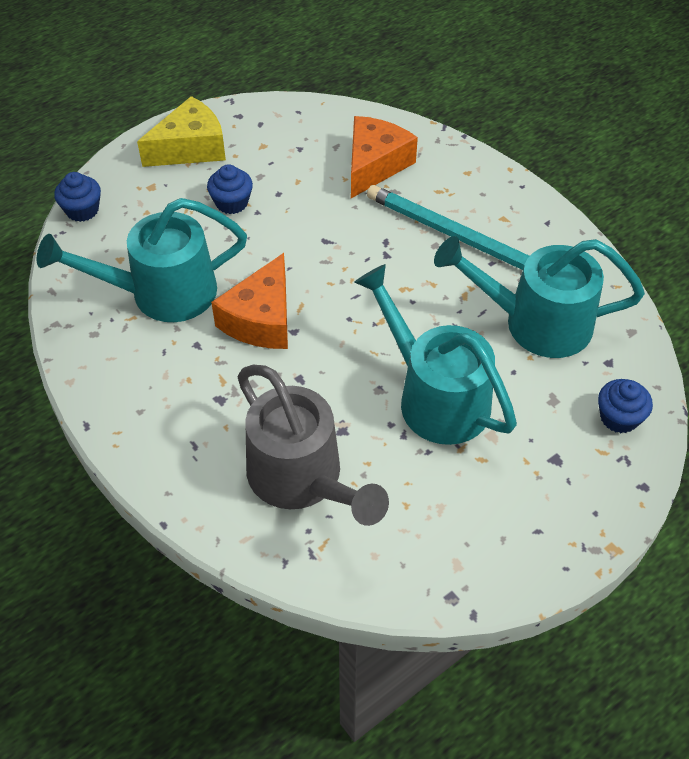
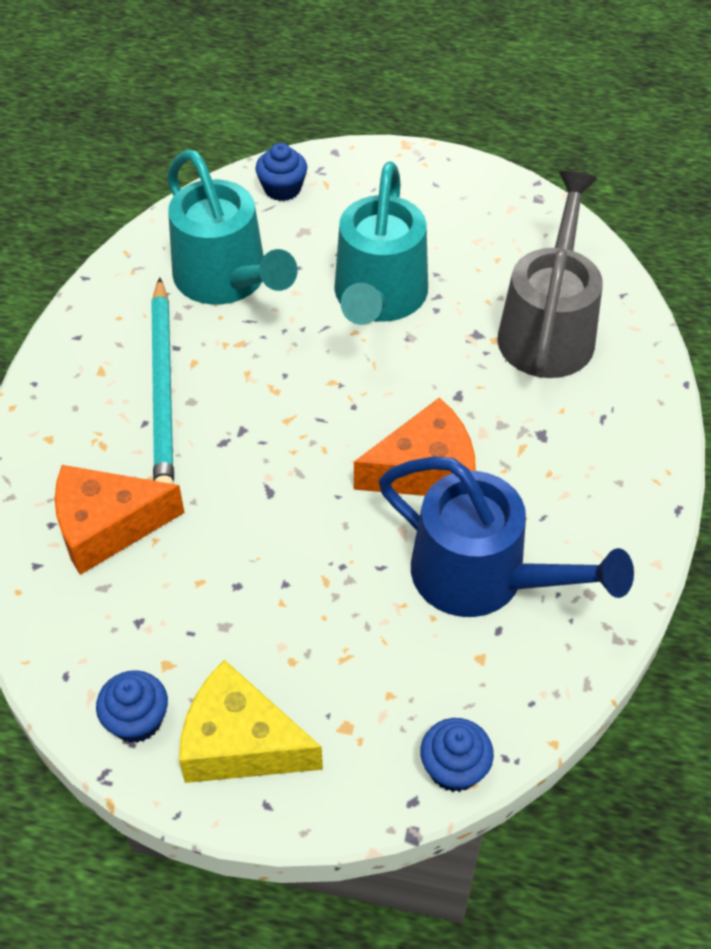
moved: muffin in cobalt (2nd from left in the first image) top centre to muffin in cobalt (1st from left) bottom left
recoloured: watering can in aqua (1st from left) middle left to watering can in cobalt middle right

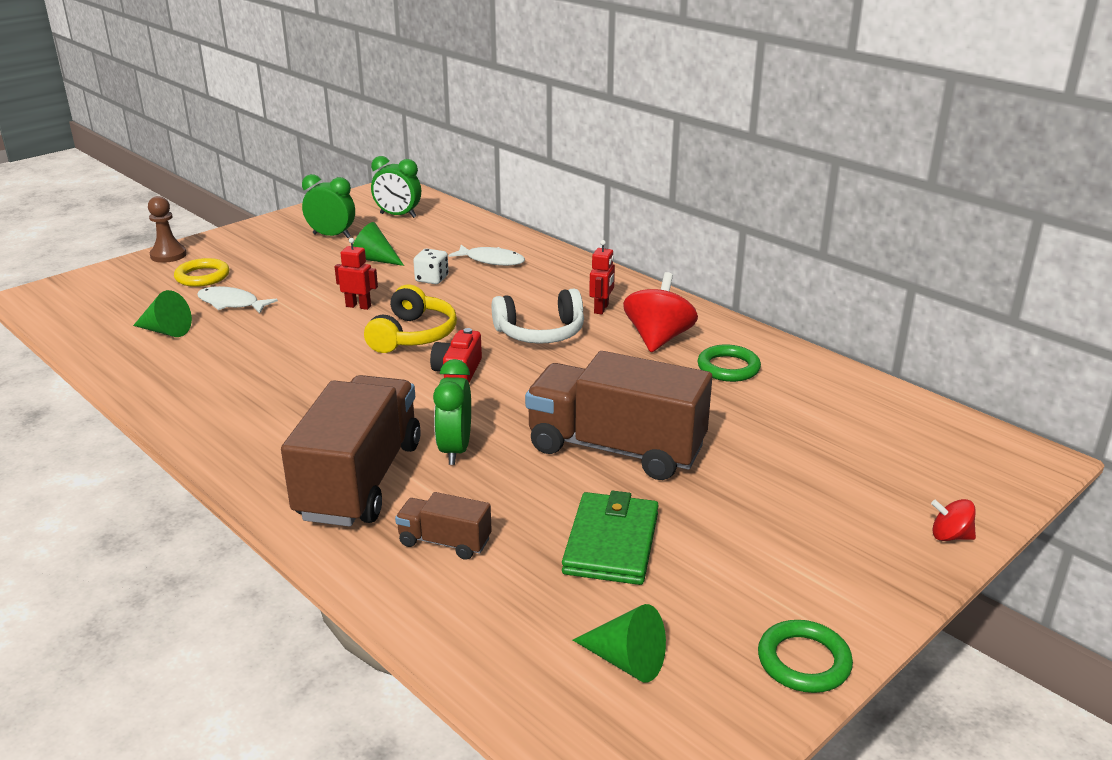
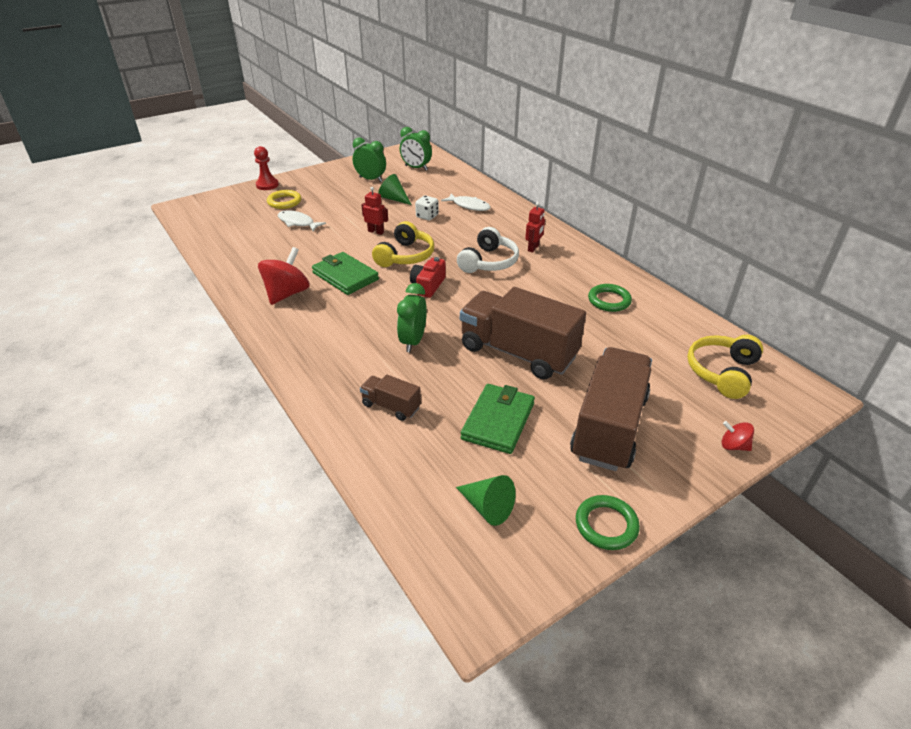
removed: cone shape in green (1st from left) middle left
added: wallet in green (1st from left) centre; headset in bright yellow (2nd from left) middle right
moved: truck in russet (1st from left in the first image) middle left to truck in russet (3rd from left) middle right; whirligig in red (1st from left) centre to middle left
recoloured: game pawn in russet top left to game pawn in red top left
turned: headset in white centre = centre 60 degrees counterclockwise

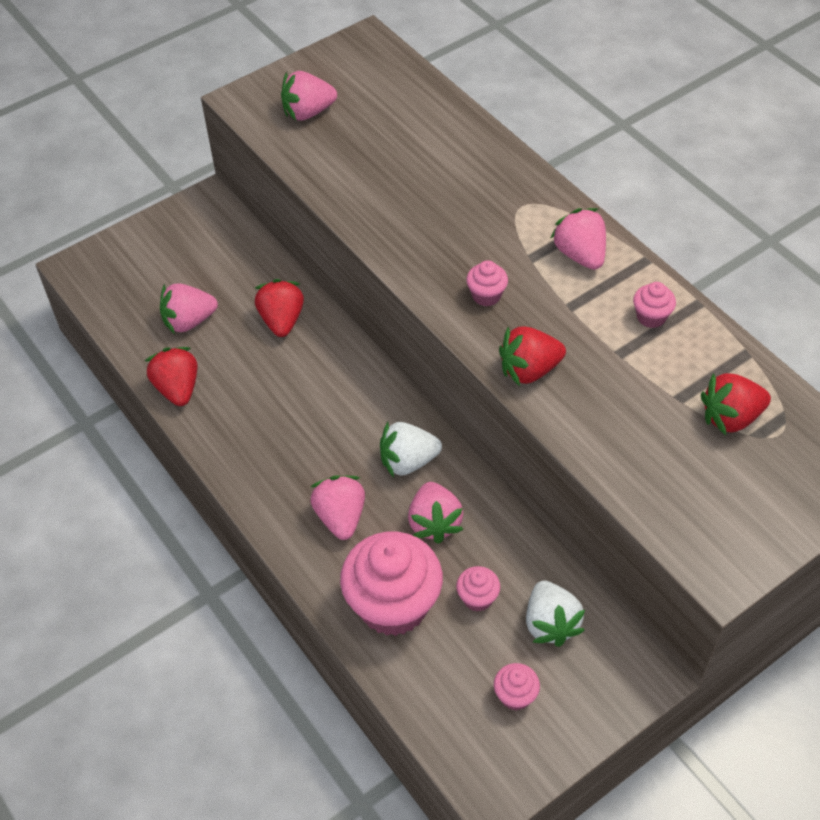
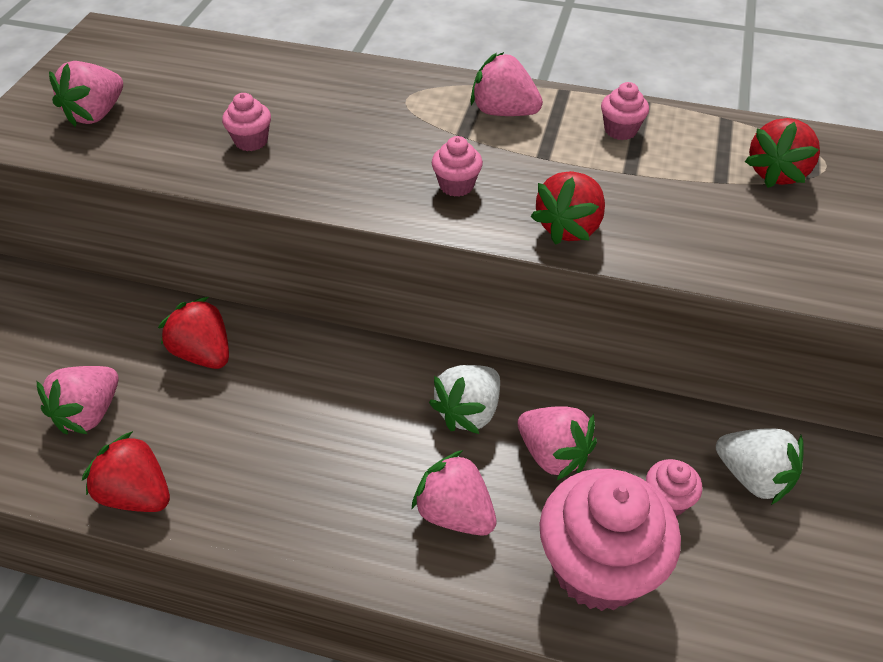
moved: muffin in pink (4th from left in the first image) bottom centre to muffin in pink (1st from left) top left

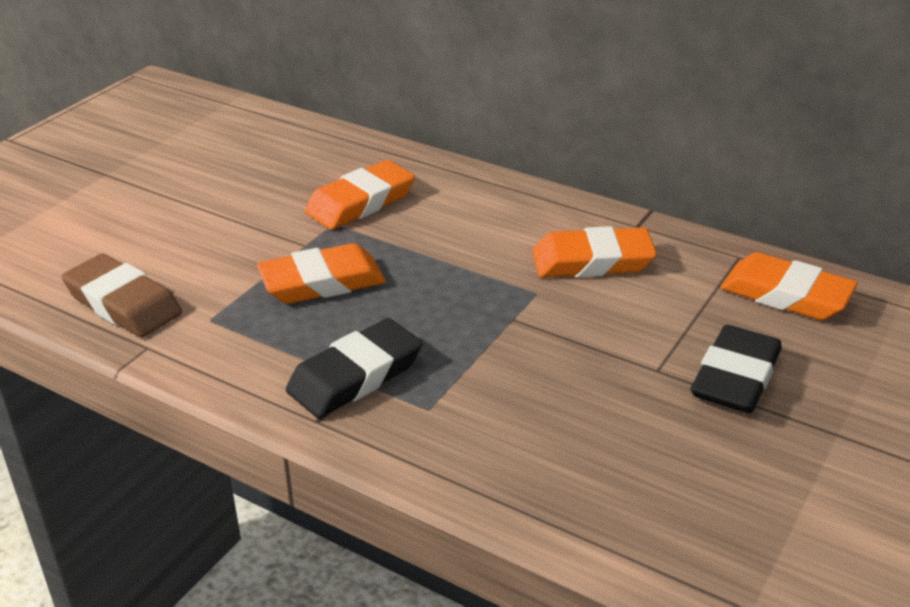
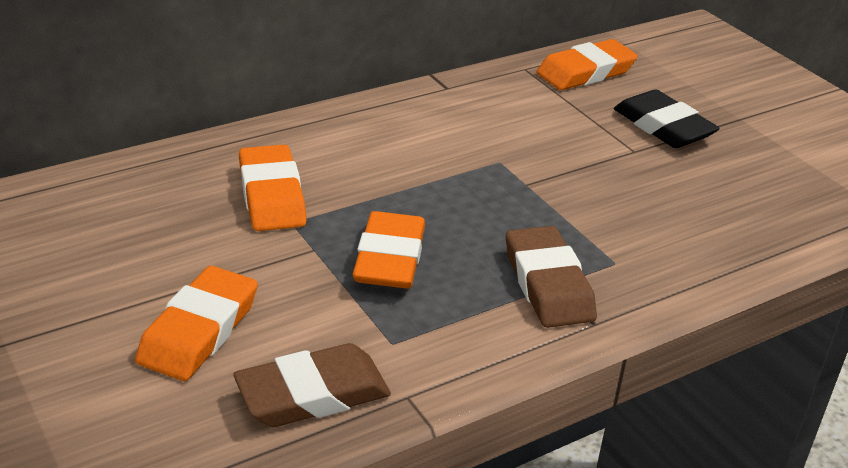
moved: pencil eraser in orange-coloured (3rd from left in the first image) centre to pencil eraser in orange-coloured (1st from left) bottom left
recoloured: pencil eraser in ebony (1st from left) centre to pencil eraser in russet (2nd from left) centre

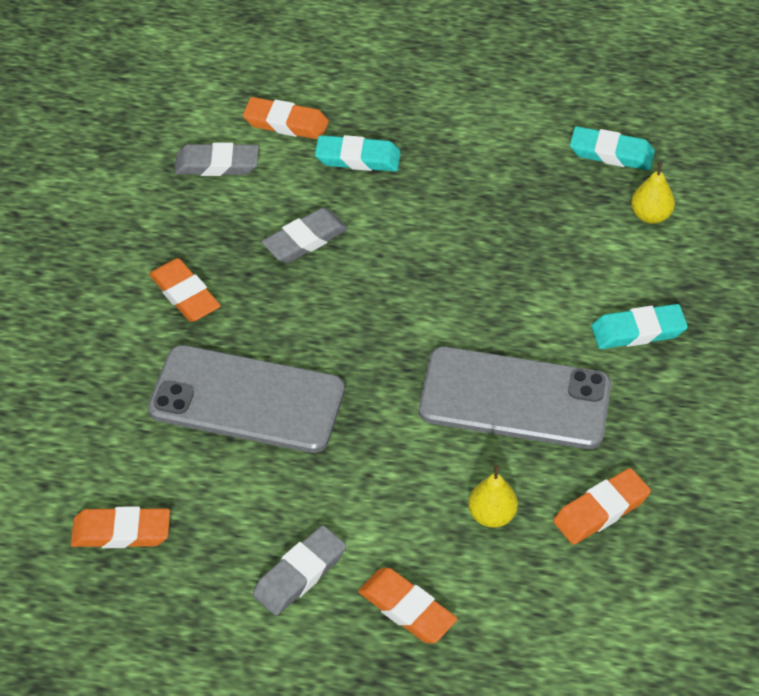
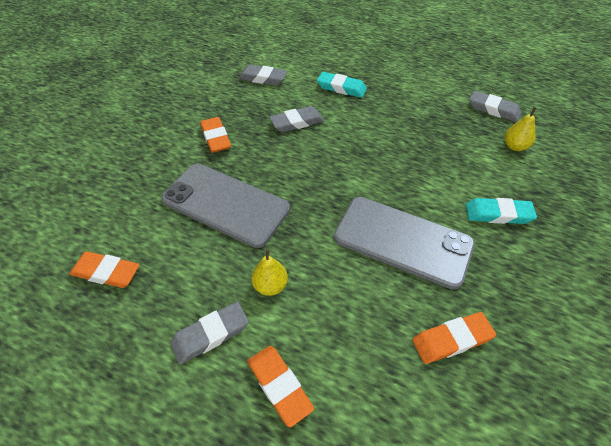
removed: pencil eraser in orange-coloured (3rd from left) top centre
moved: pear in bright yellow (1st from left) bottom centre to centre
recoloured: pencil eraser in aqua (2nd from left) top right to pencil eraser in grey (4th from left) top right

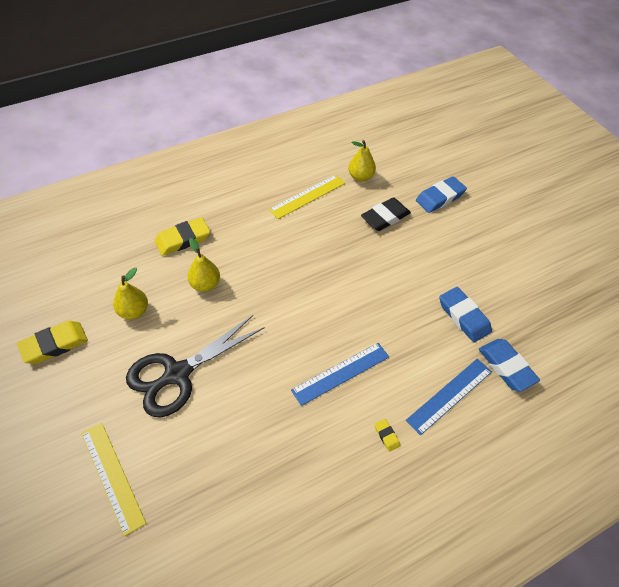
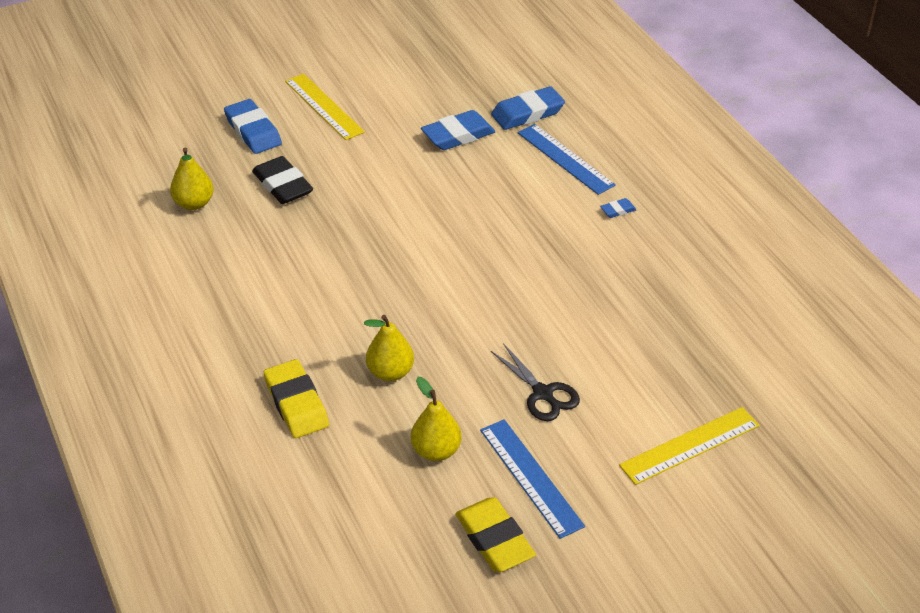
moved: measuring stick in bright yellow (2nd from left in the first image) centre to measuring stick in bright yellow (1st from left) top centre; measuring stick in cobalt (1st from left) centre to bottom centre
recoloured: pencil eraser in bright yellow (3rd from left) bottom centre to pencil eraser in cobalt (4th from left) middle right
resized: scissors in ebony middle left = centre x0.55

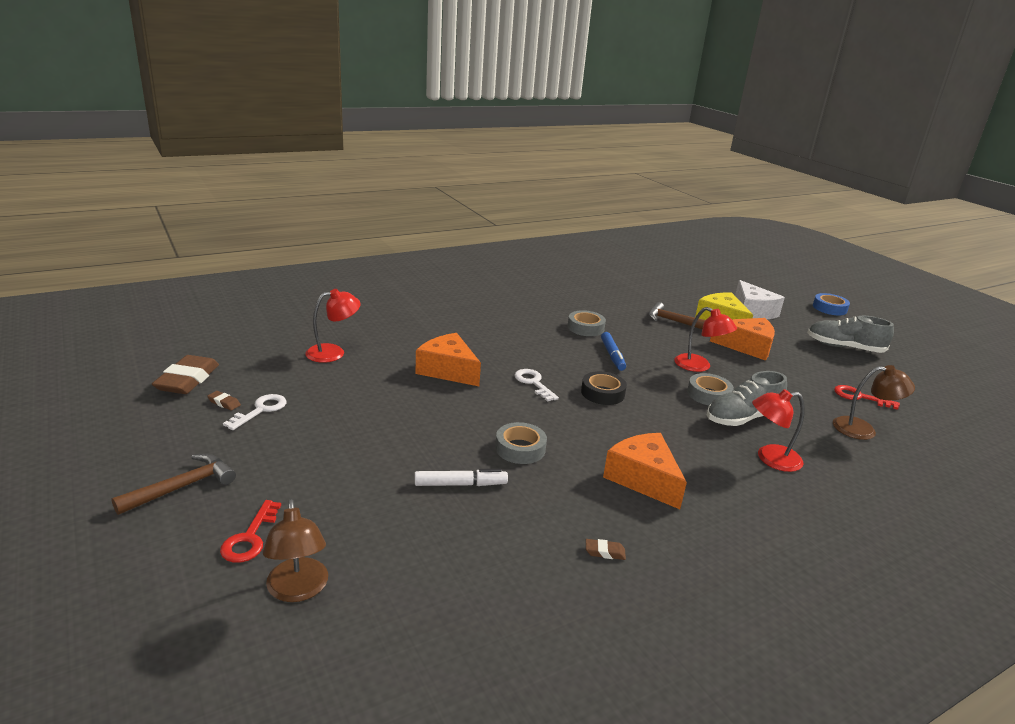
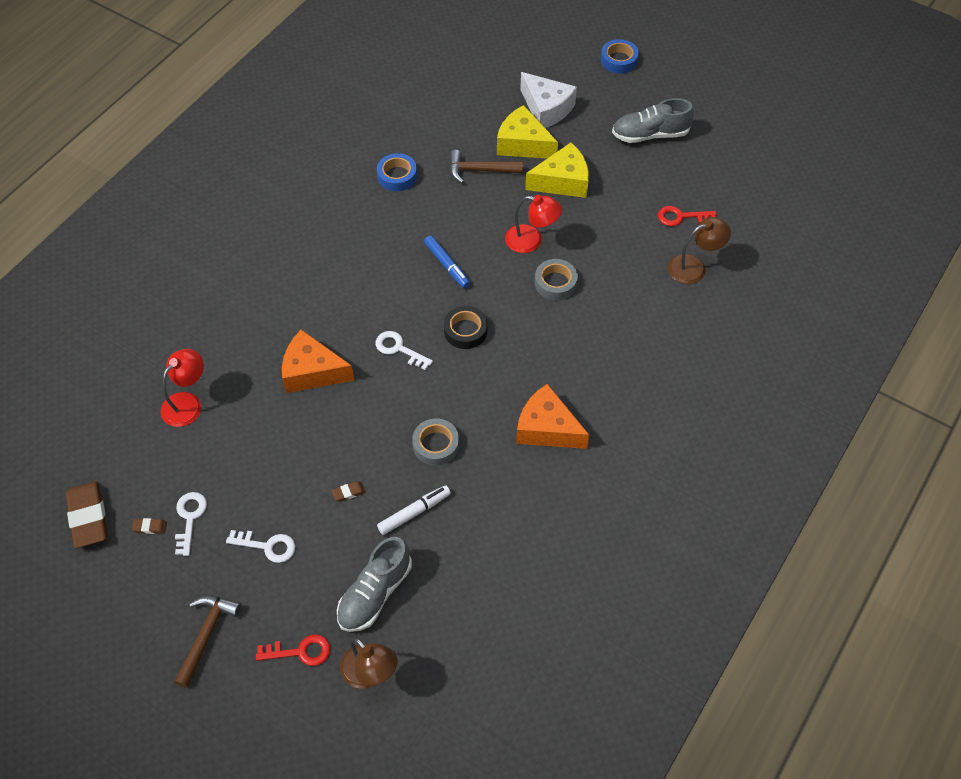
removed: sticky tape in grey (2nd from left) centre; lamp in red (3rd from left) middle right
added: latchkey in white (2nd from left) bottom left; sticky tape in cobalt (1st from left) top centre
moved: pencil eraser in russet (3rd from left) bottom centre to centre; shoe in grey (1st from left) middle right to bottom centre
recoloured: piece of cheese in orange-coloured (3rd from left) middle right to piece of cheese in bright yellow (2nd from left) top centre
turned: latchkey in red (1st from left) bottom left = bottom left 75 degrees counterclockwise

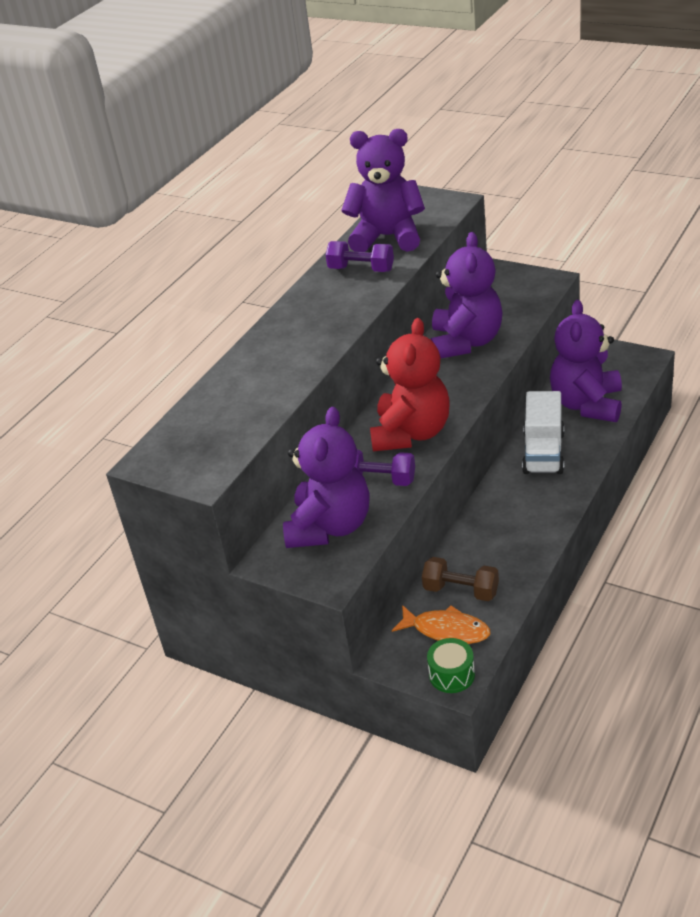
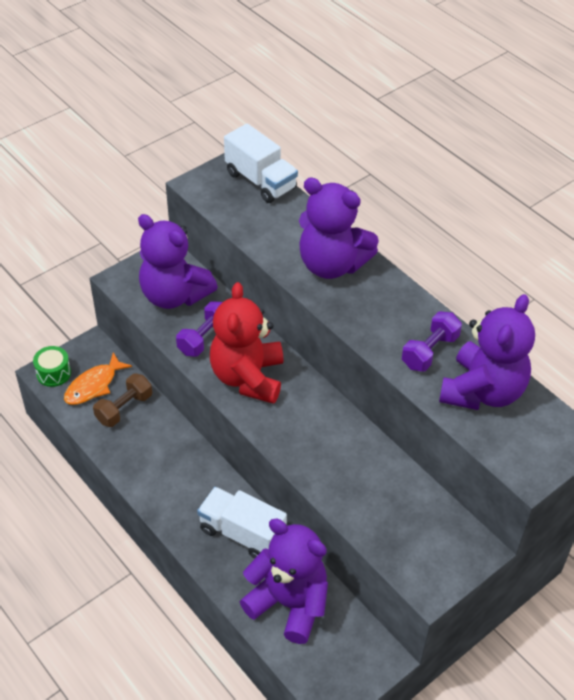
added: truck in white (2nd from left) top centre
moved: stuffed bear in royal purple (3rd from left) top right to top centre
turned: stuffed bear in red centre = centre 60 degrees clockwise

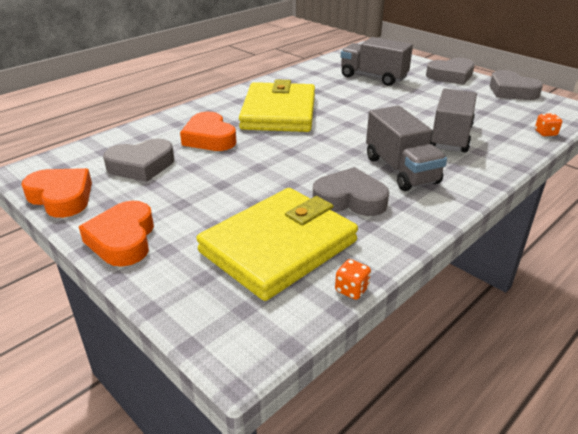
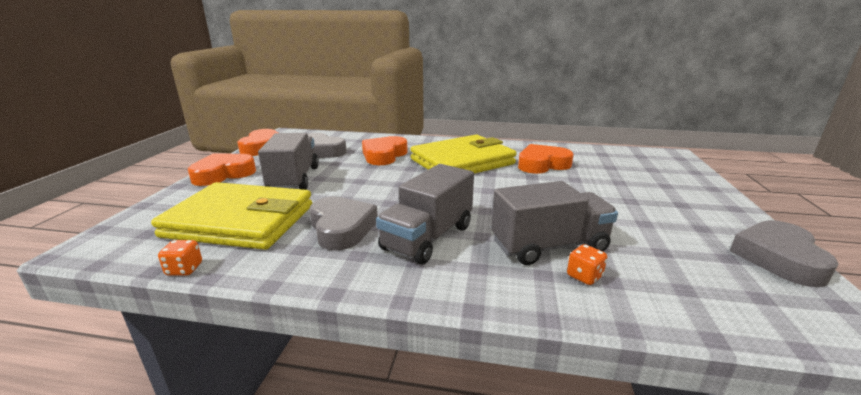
removed: love heart in grey (3rd from left) top right
added: love heart in orange-coloured (4th from left) centre
moved: truck in grey (1st from left) top centre to centre; game die in orange-coloured (2nd from left) top right to bottom right

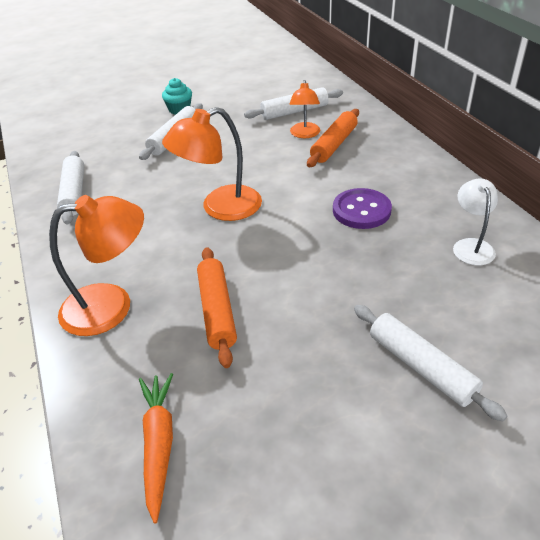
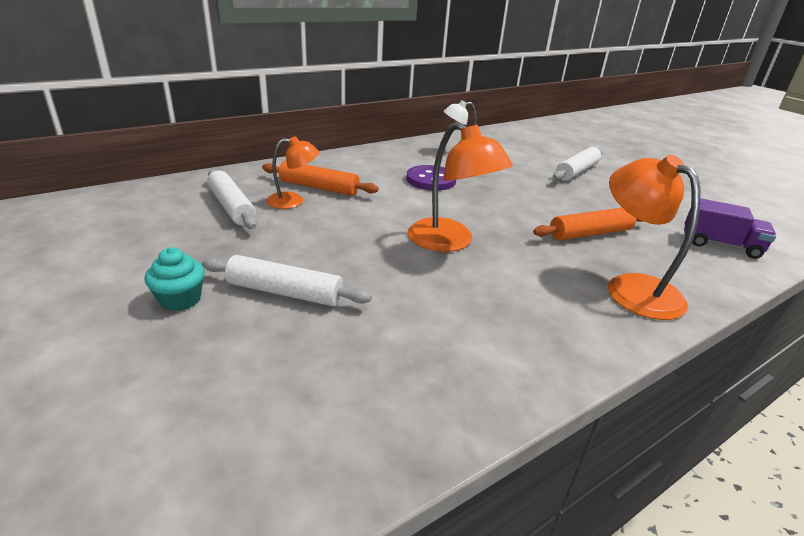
removed: dough roller in white (1st from left) middle left
replaced: toy carrot in orange-coloured bottom left to truck in royal purple middle right

